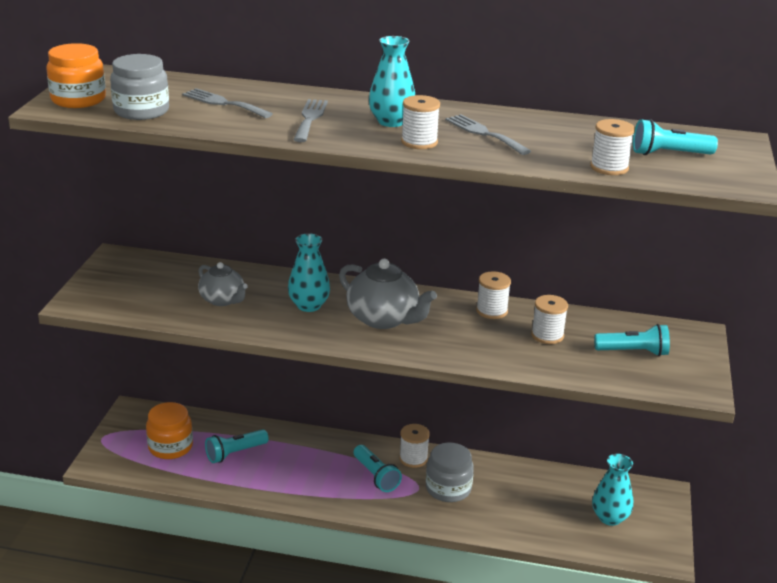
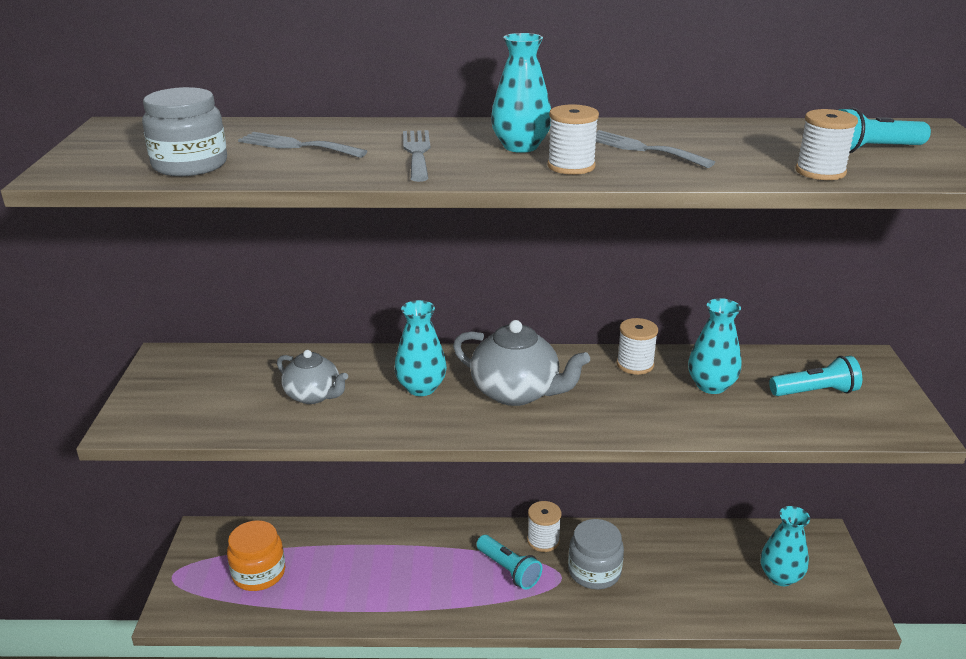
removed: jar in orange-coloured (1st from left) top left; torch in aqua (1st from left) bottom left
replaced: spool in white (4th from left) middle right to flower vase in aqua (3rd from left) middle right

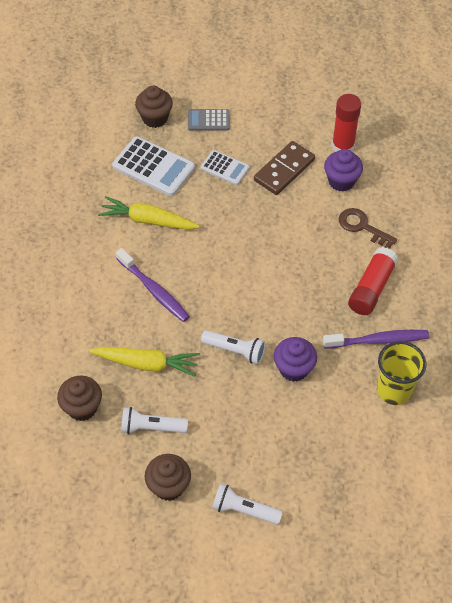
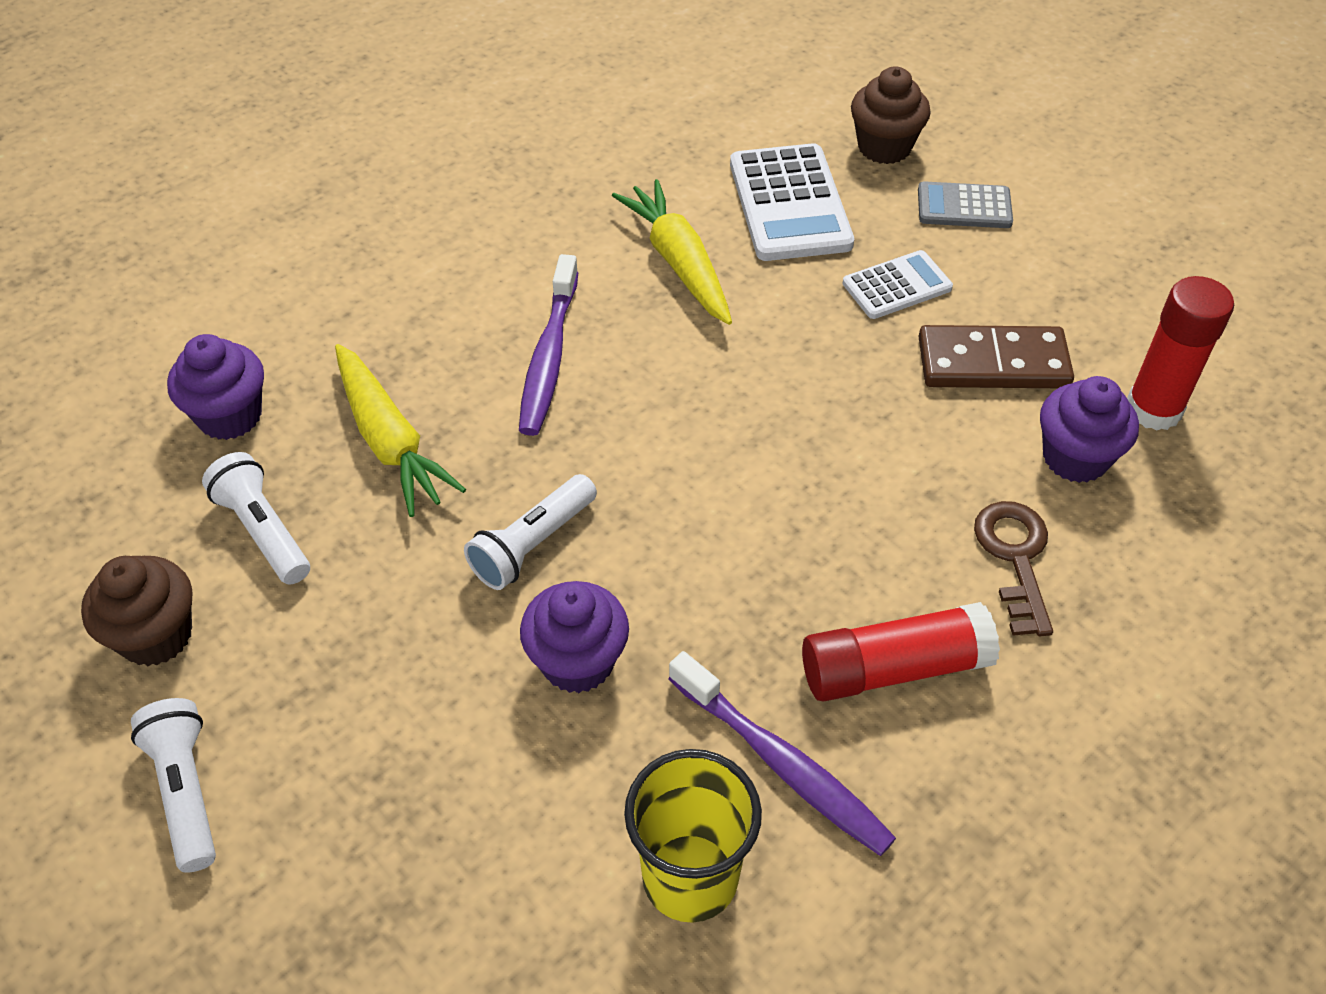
recoloured: muffin in russet (1st from left) middle left to muffin in royal purple (1st from left) middle left
turned: calculator in grey top centre = top right 45 degrees counterclockwise; calculator in white (2nd from left) top centre = top right 105 degrees counterclockwise; torch in white (2nd from left in the first image) centre = centre 60 degrees clockwise

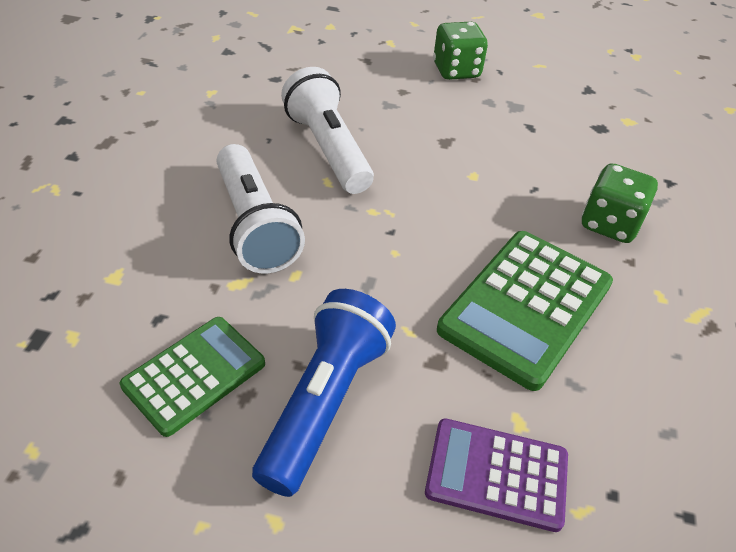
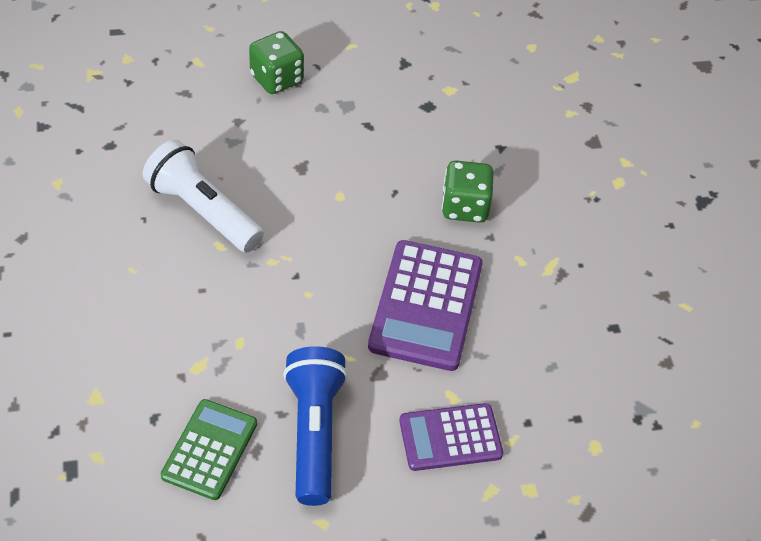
removed: torch in white (1st from left) centre
recoloured: calculator in green (2nd from left) middle right to calculator in royal purple (1st from left) centre

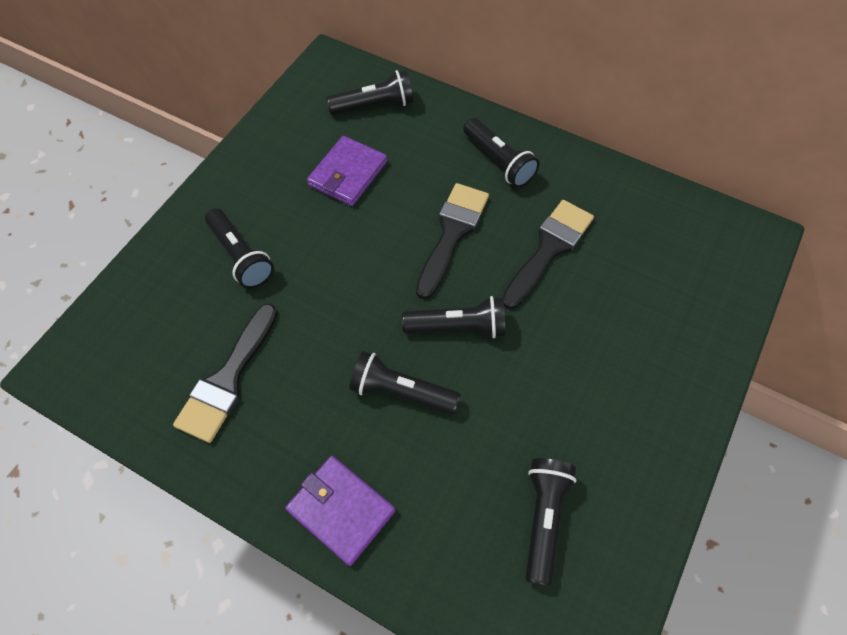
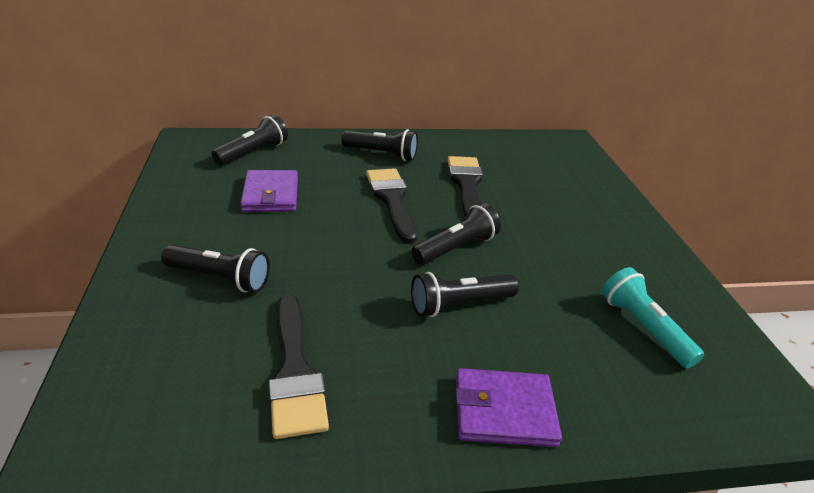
recoloured: torch in ebony (6th from left) bottom centre to torch in aqua middle right

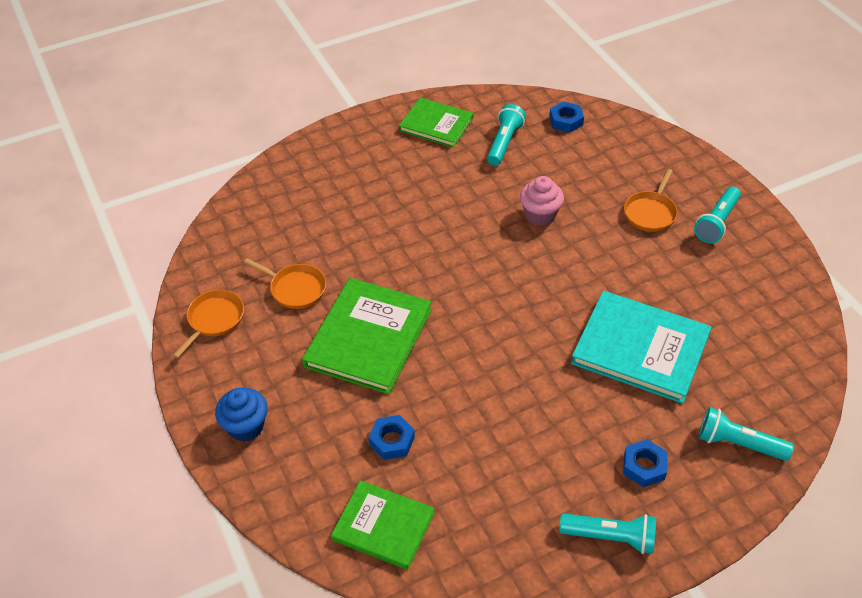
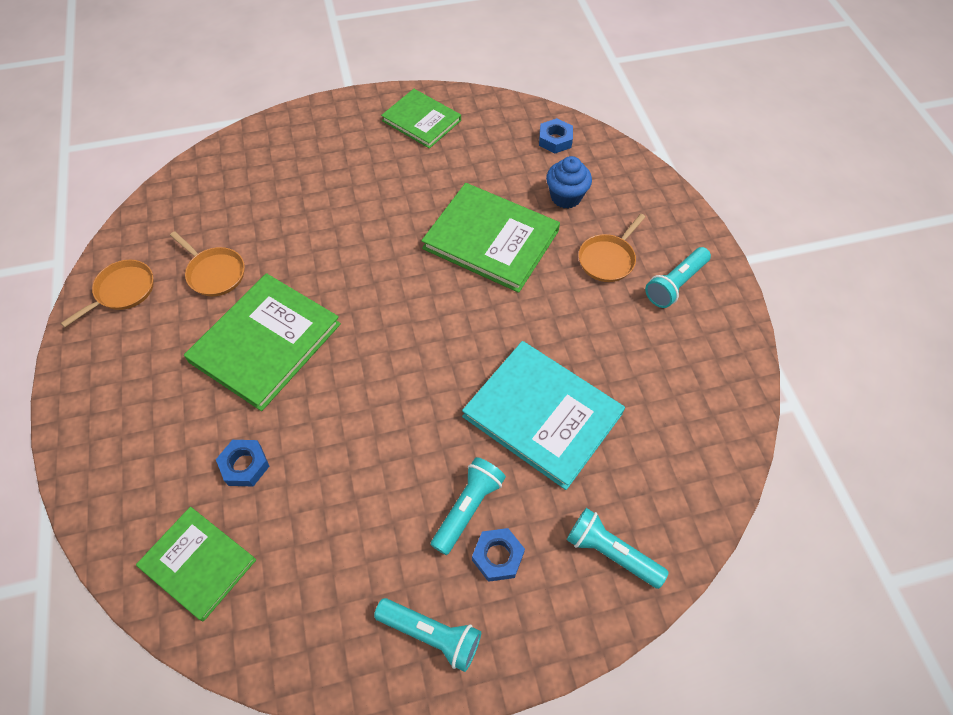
moved: muffin in cobalt bottom left to top centre; torch in aqua (1st from left in the first image) top centre to torch in aqua (2nd from left) bottom centre
replaced: muffin in pink centre to book in green (4th from left) top centre

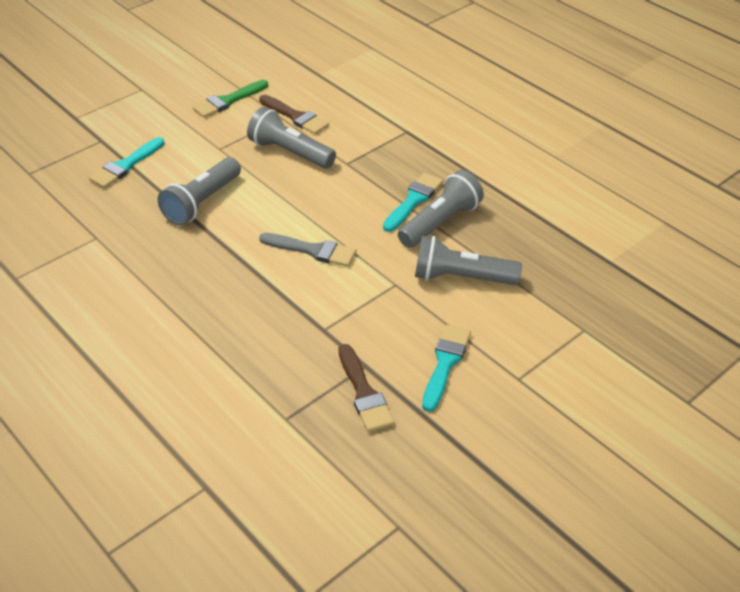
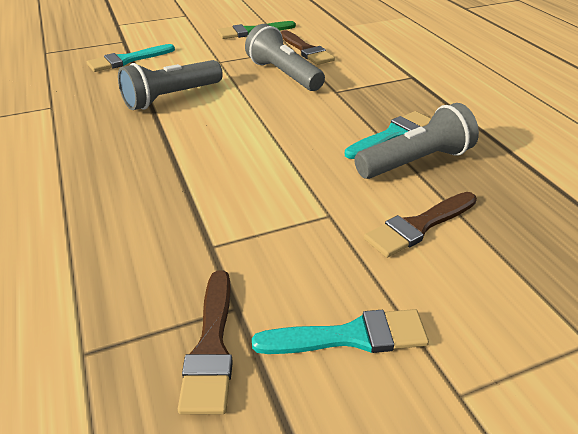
removed: brush in grey centre
replaced: torch in grey (4th from left) centre to brush in russet (3rd from left) middle right
turned: brush in aqua (3rd from left in the first image) centre = bottom centre 45 degrees clockwise

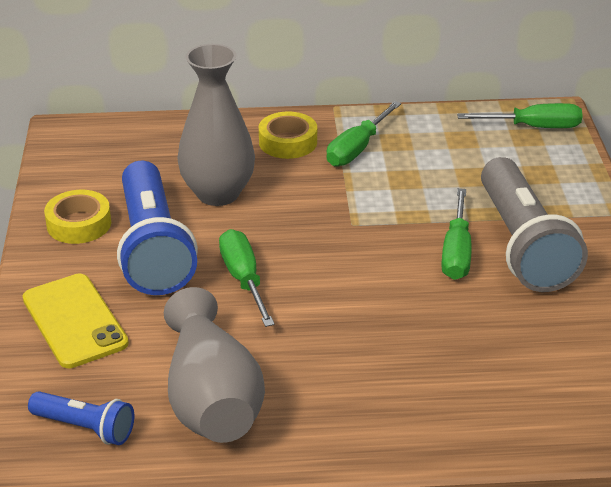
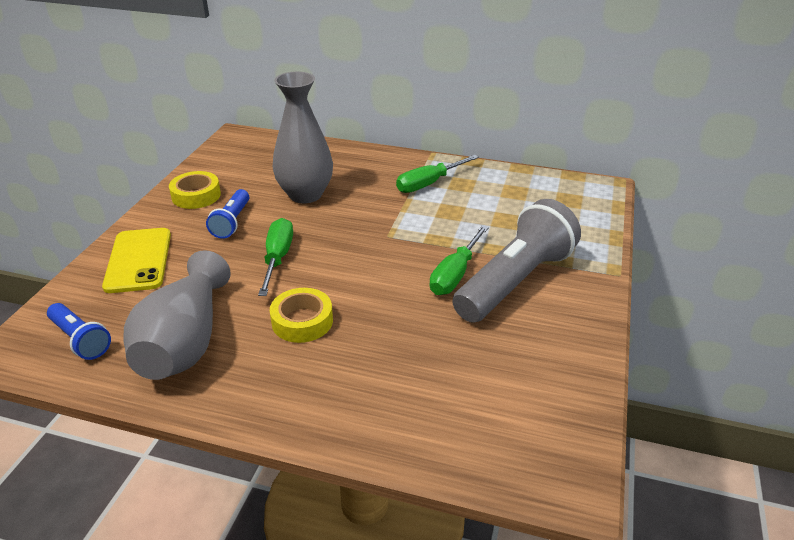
removed: flat screwdriver in green (4th from left) top right
moved: sticky tape in bright yellow (2nd from left) top centre to centre
turned: torch in grey middle right = centre 150 degrees counterclockwise
resized: torch in cobalt (2nd from left) middle left = middle left x0.50

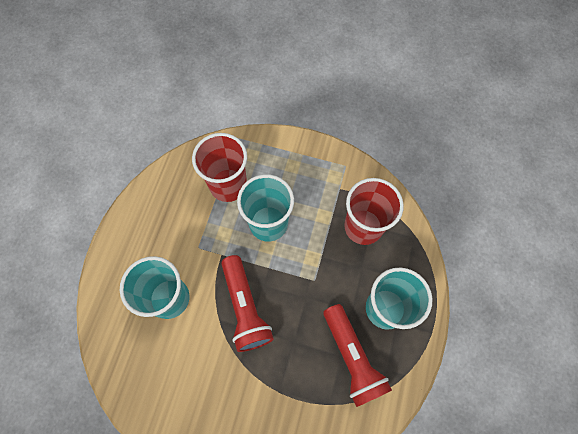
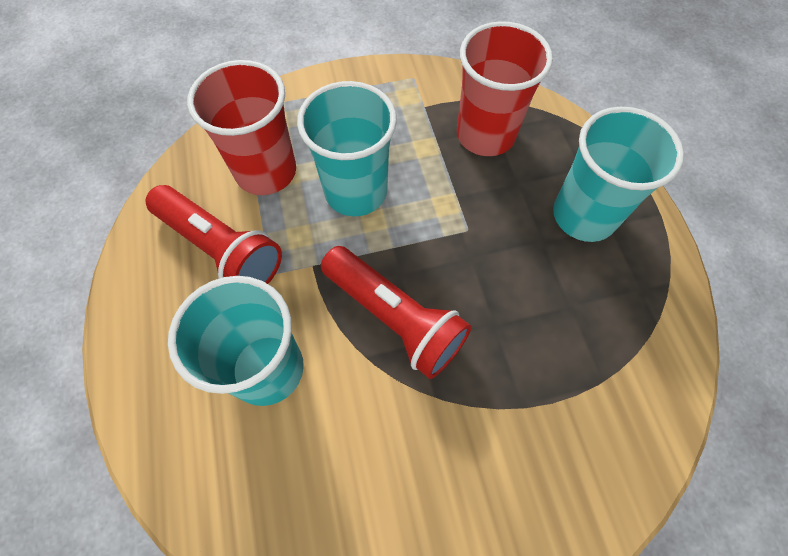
moved: torch in red (2nd from left in the first image) bottom centre to torch in red (1st from left) middle left

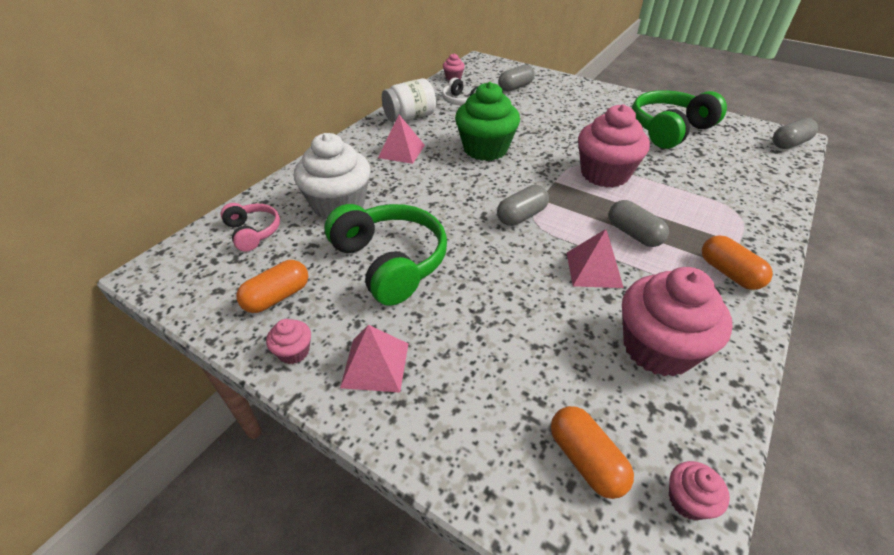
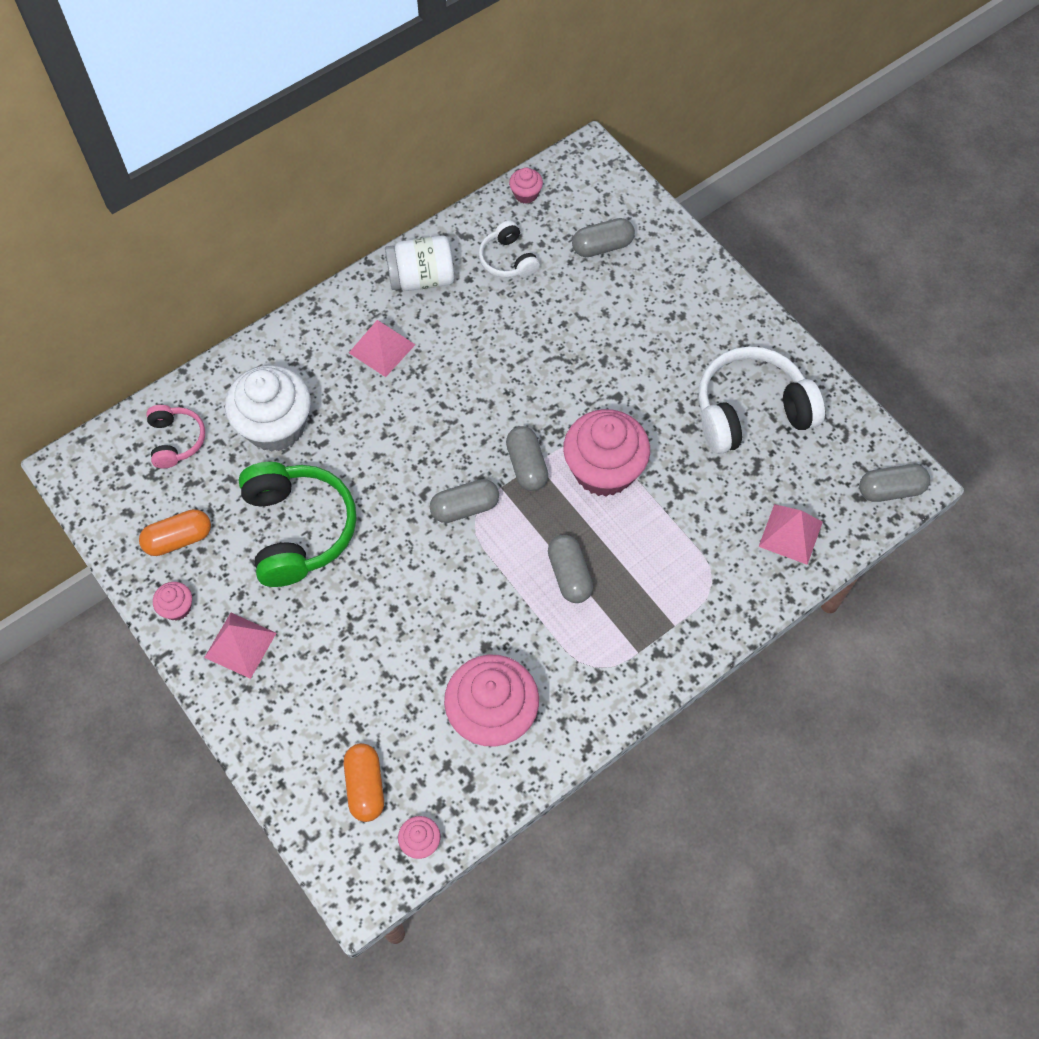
removed: muffin in green top centre; capsule in orange-coloured (3rd from left) middle right
added: capsule in grey (2nd from left) centre
moved: pyramid shape in pink (3rd from left) centre to middle right
recoloured: headset in green (2nd from left) top right to headset in white (2nd from left) middle right

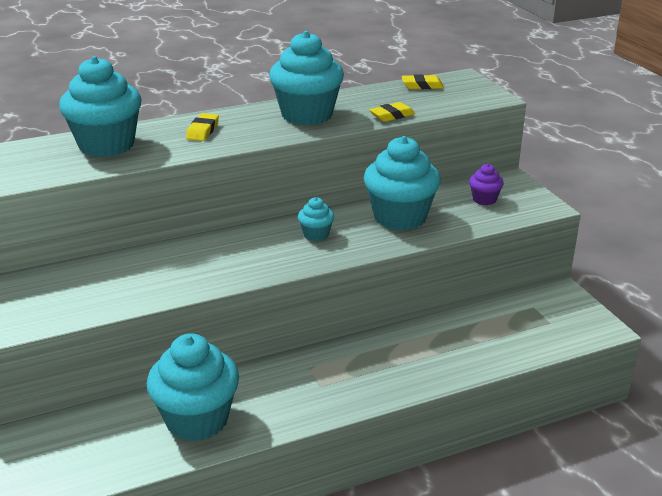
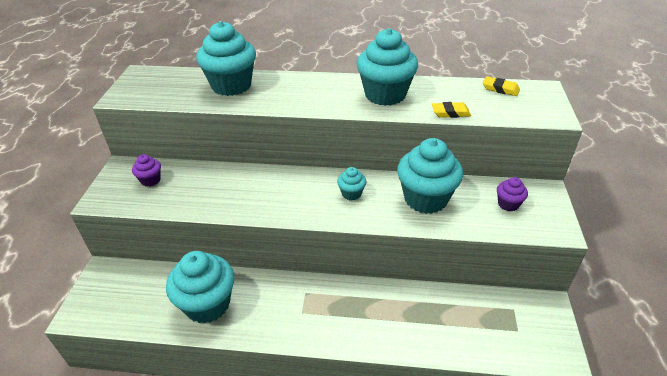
removed: pencil eraser in bright yellow (1st from left) top left
added: muffin in royal purple (1st from left) middle left

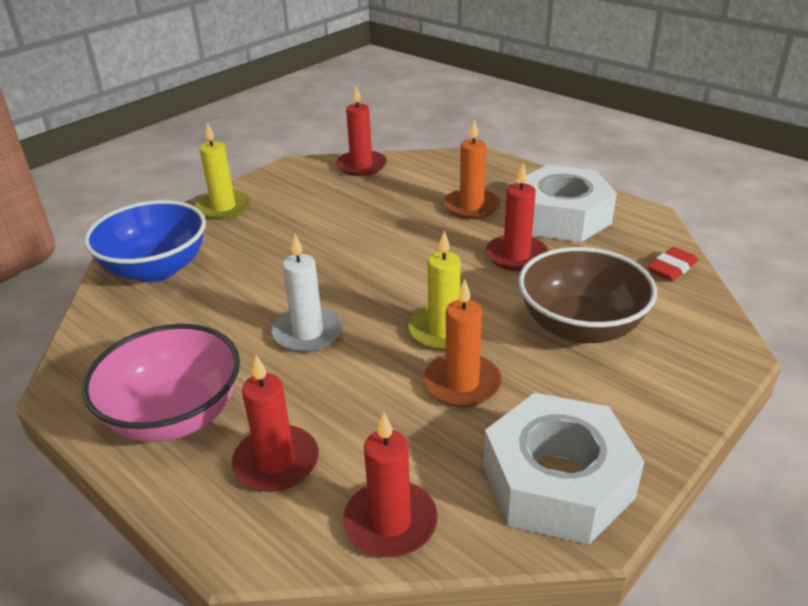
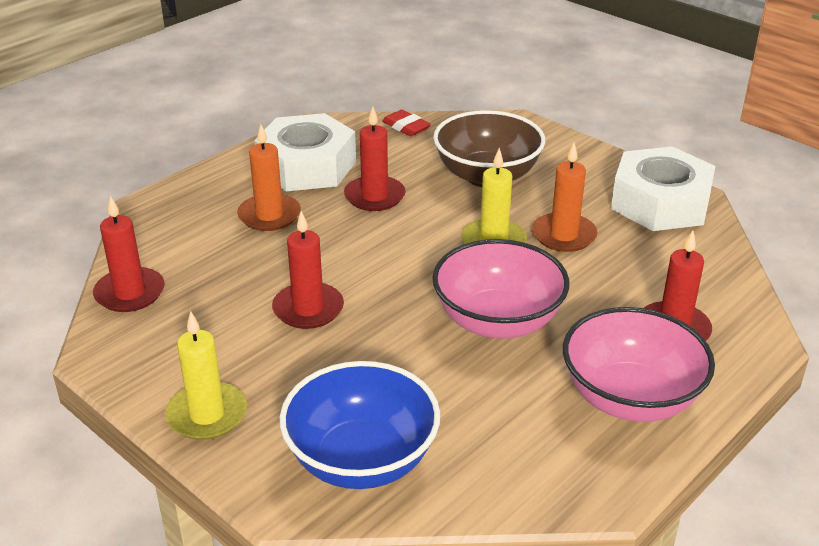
moved: wax candle in red (3rd from left in the first image) bottom centre to wax candle in red (2nd from left) centre
replaced: wax candle in white centre to bowl in pink (1st from left) centre

